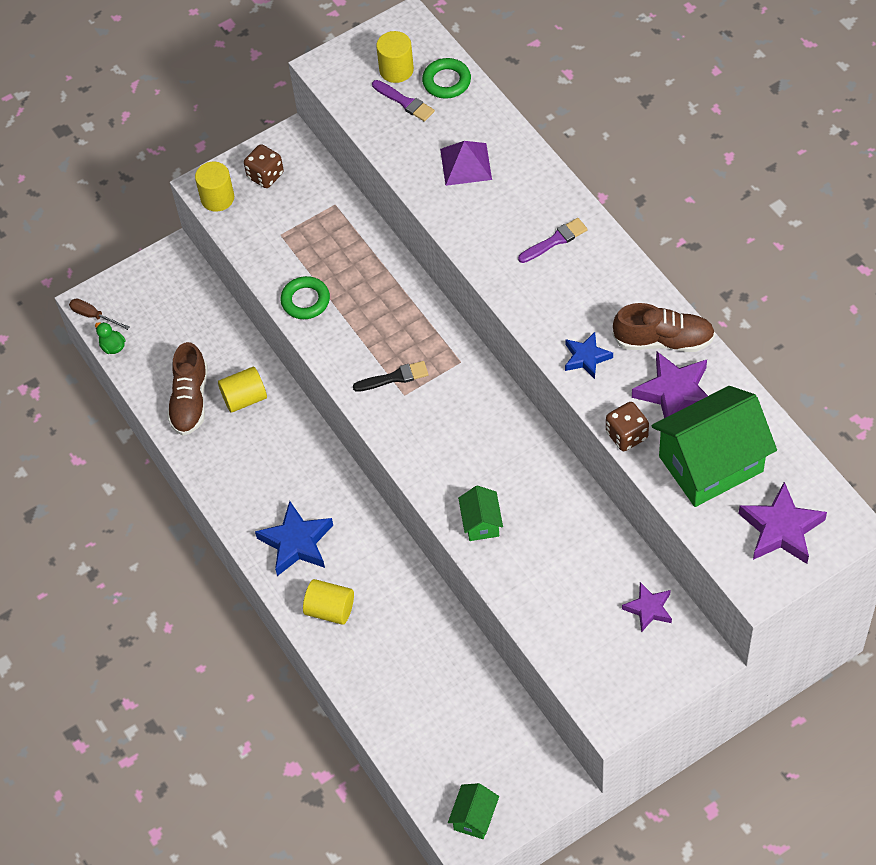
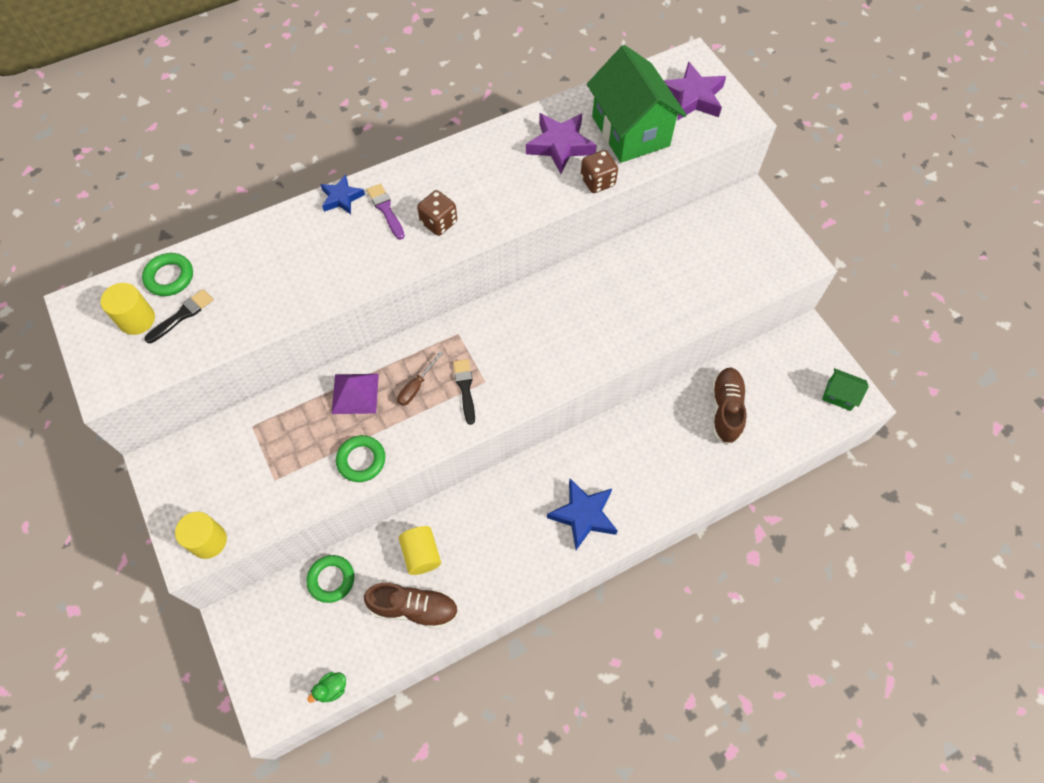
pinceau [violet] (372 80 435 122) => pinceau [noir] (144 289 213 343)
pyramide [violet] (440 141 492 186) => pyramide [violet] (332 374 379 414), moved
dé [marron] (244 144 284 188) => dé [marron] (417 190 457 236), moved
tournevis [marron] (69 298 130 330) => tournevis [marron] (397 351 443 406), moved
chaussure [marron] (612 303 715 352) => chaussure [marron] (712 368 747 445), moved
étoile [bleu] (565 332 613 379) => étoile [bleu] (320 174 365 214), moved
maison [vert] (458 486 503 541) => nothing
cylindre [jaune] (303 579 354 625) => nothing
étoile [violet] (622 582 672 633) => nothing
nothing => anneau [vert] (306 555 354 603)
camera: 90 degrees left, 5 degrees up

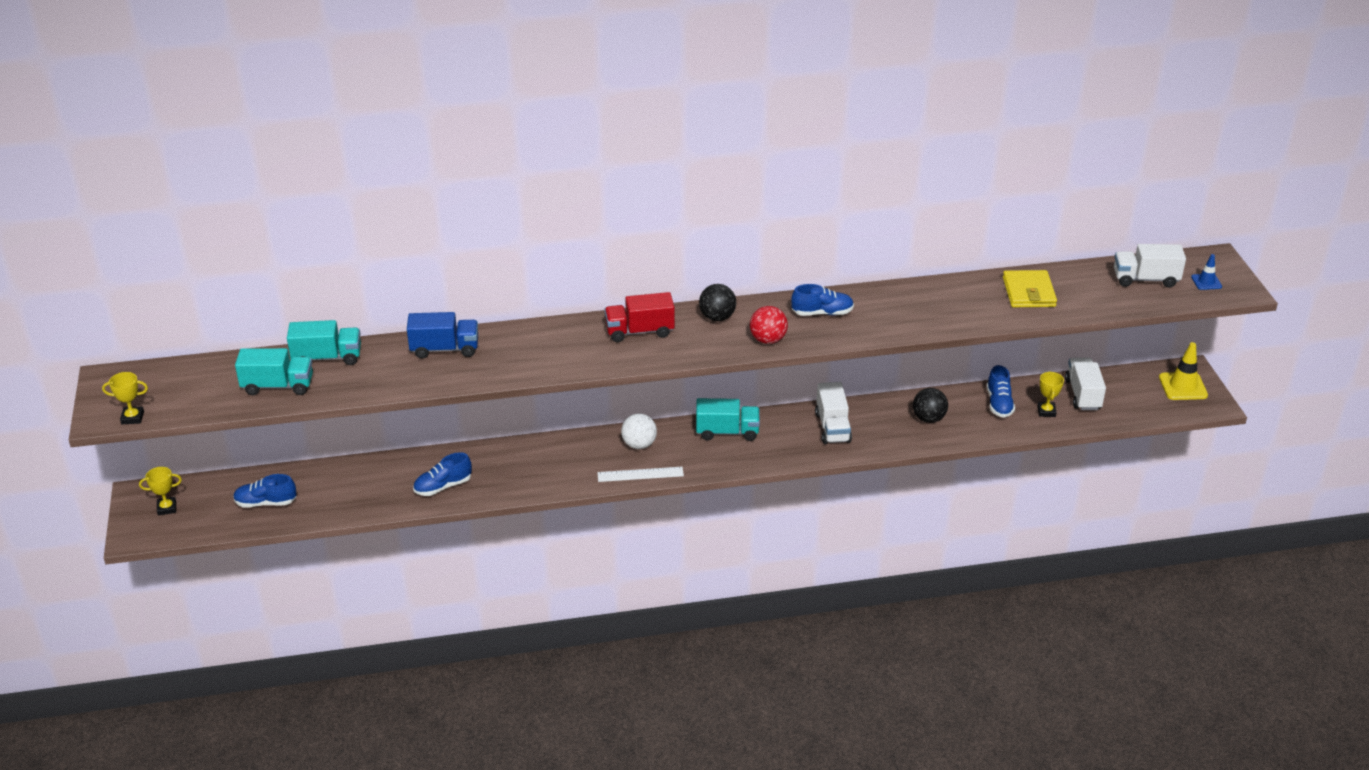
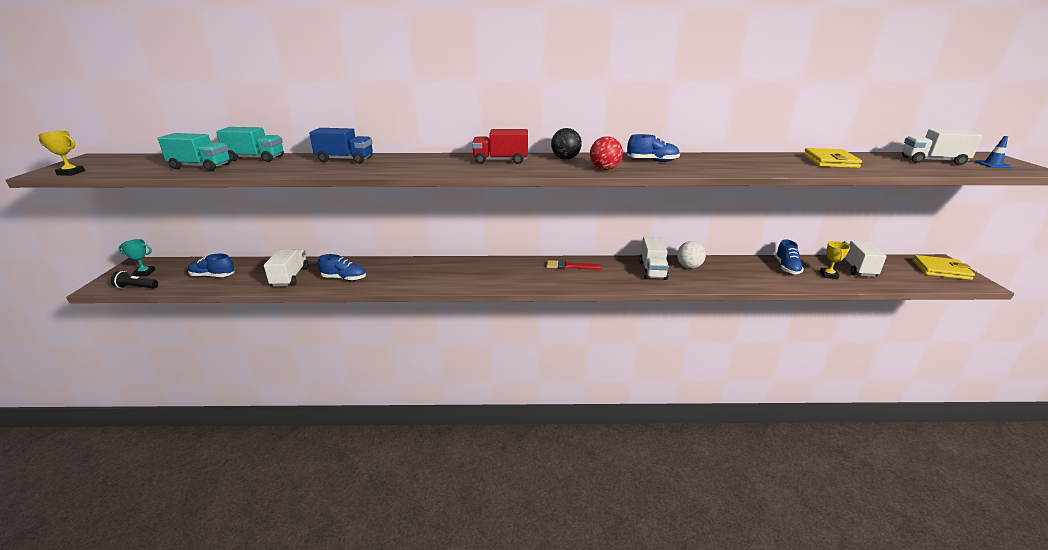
cône de chantier [jaune] (1159 342 1208 400) => portefeuille [jaune] (912 255 975 280)
balle [noir] (913 388 948 423) => nothing
camion [turquoise] (696 398 760 441) => pinceau [rouge] (547 260 602 270)
balle [blanc] (621 414 657 449) => balle [blanc] (677 241 706 268), moved
chaussure [bleu] (413 452 472 496) => chaussure [bleu] (318 254 366 281), 150 degrees counterclockwise
trophée [jaune] (139 467 182 516) => trophée [turquoise] (118 239 156 276)
règle [blanc] (597 467 684 482) => nothing
nothing => camion [blanc] (264 249 309 287)
nothing => lampe de poche [noir] (111 271 158 289)
camera: 10 degrees right, 10 degrees down

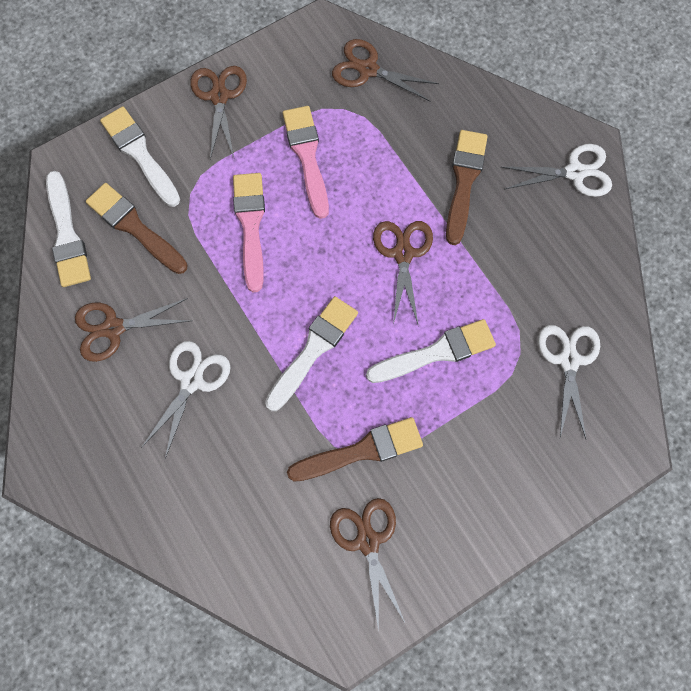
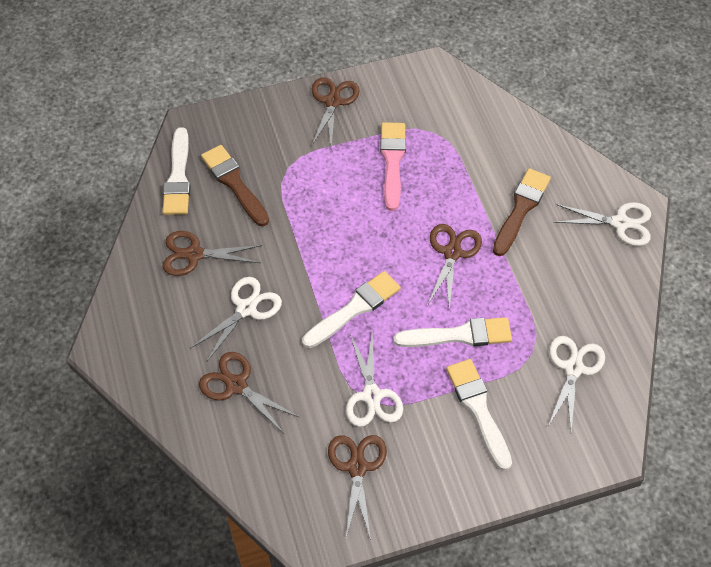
ciseaux [marron] (332 39 439 102) => ciseaux [marron] (199 352 299 432), moved
pinceau [blanc] (100 106 180 207) => pinceau [blanc] (446 359 512 471), moved
pinceau [rose] (233 173 265 292) => nothing
pinceau [marron] (287 417 423 481) => ciseaux [blanc] (346 333 403 427)
camera: 15 degrees right, 15 degrees down

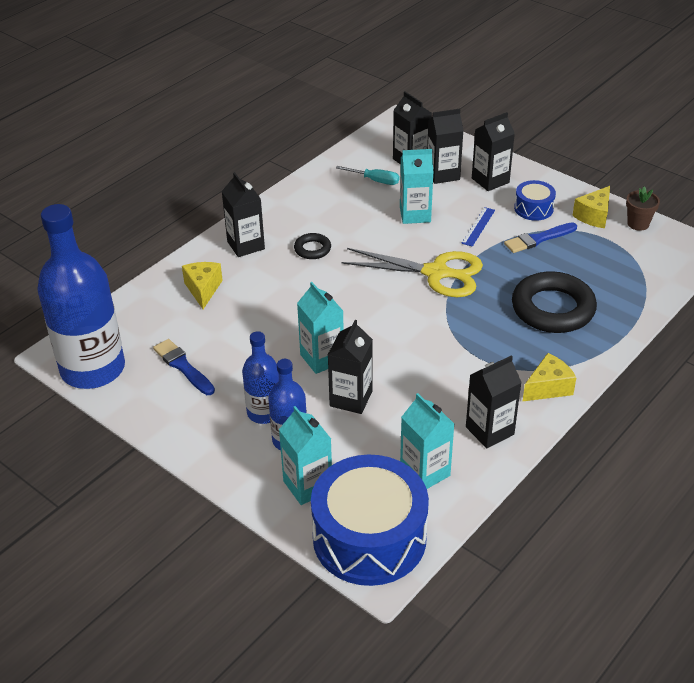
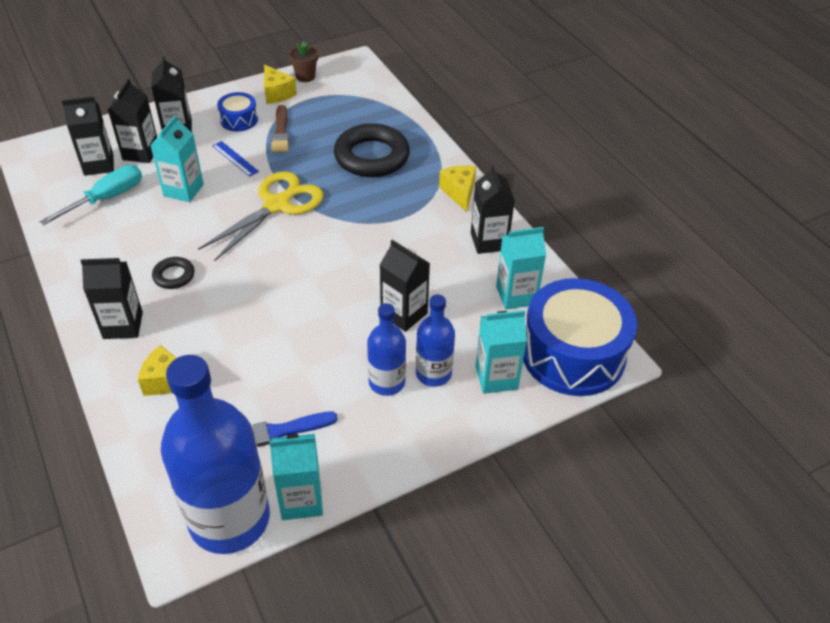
tournevis [turquoise] (336 166 399 185) => tournevis [turquoise] (39 165 142 225), x1.51
pinceau [bleu] (504 222 577 253) => pinceau [marron] (271 105 289 153)
brique de lait [turquoise] (297 282 344 374) => brique de lait [turquoise] (269 434 323 520), moved
camera: 70 degrees left, 5 degrees up

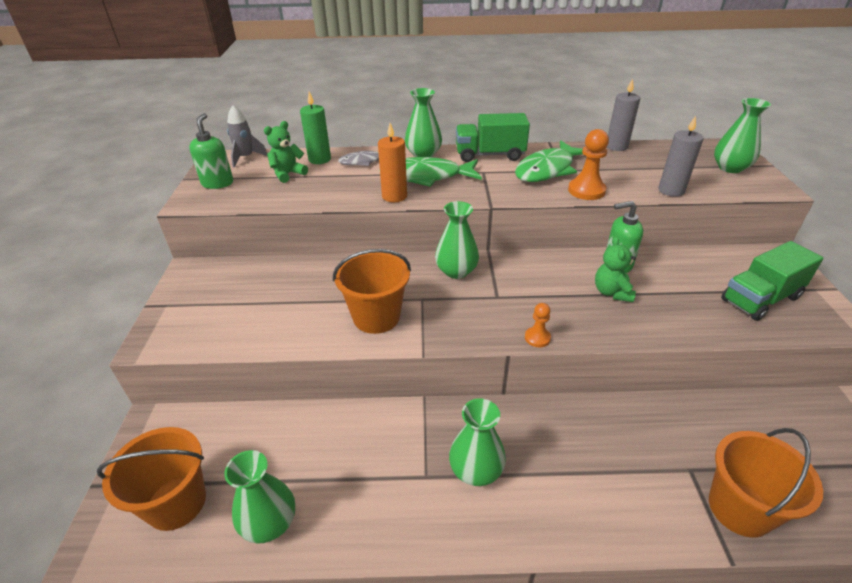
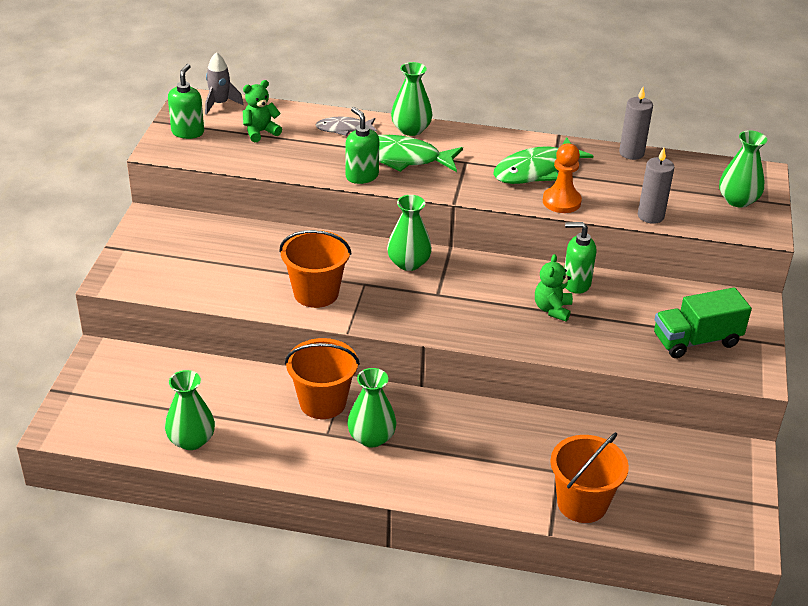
bougie [vert] (300 92 331 164) => nothing
camion [vert] (456 113 530 162) => nothing
bougie [orange] (378 123 407 202) => distributeur de savon [vert] (346 107 379 184)
pion [orange] (525 303 551 347) => nothing
seau [orange] (97 427 206 531) => seau [orange] (285 338 360 419), moved
camera: 10 degrees right, 0 degrees up

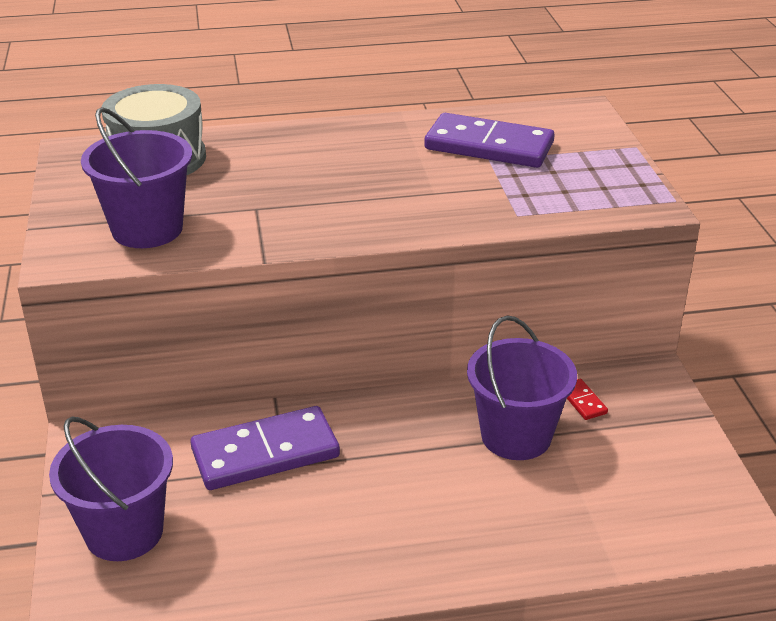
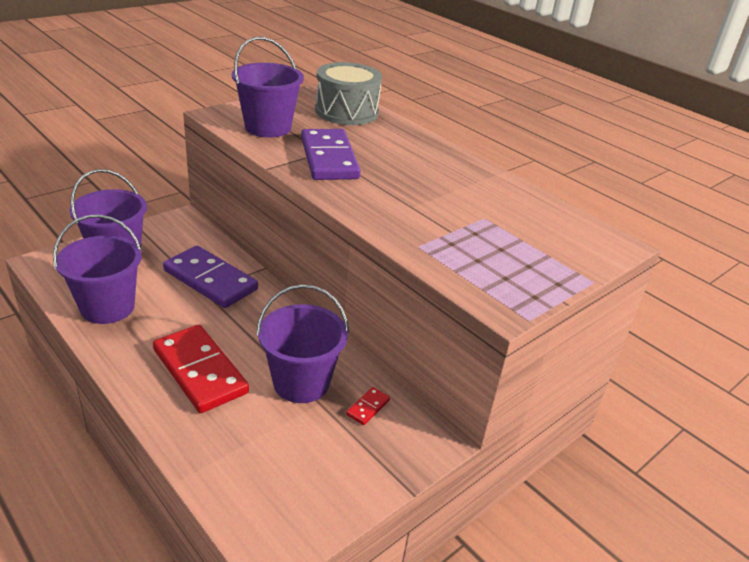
domino [violet] (424 113 555 168) => domino [violet] (301 129 361 180), moved
nothing => seau [violet] (53 214 142 324)
nothing => domino [rouge] (153 325 249 413)
camera: 55 degrees right, 0 degrees up

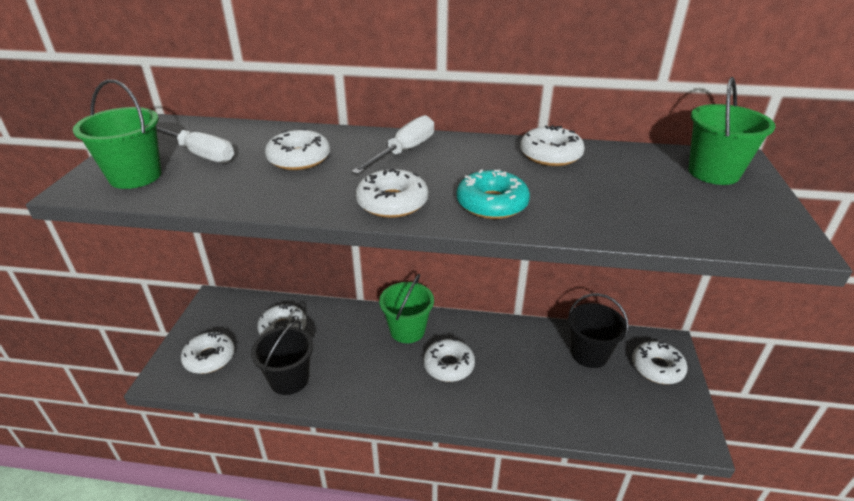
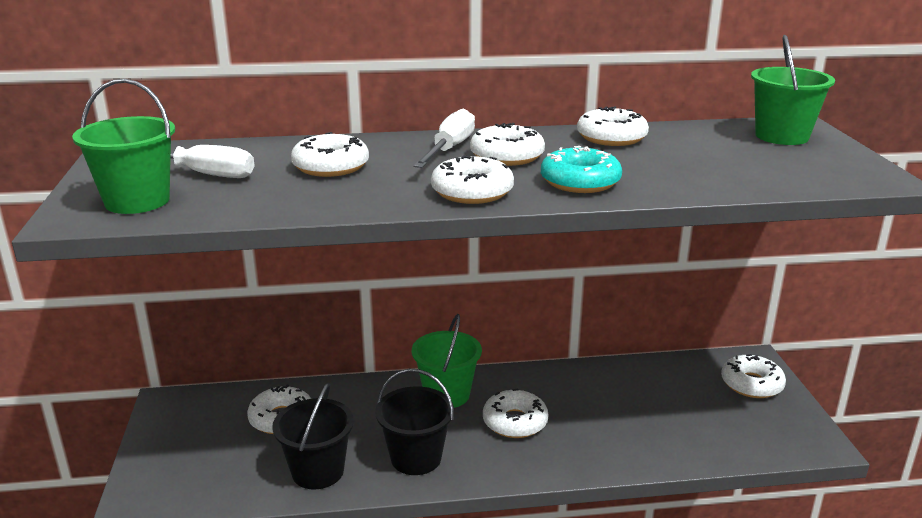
seau [noir] (568 293 629 368) => seau [noir] (375 369 454 475), moved
beignet [blanc] (181 332 235 374) => beignet [blanc] (470 123 545 166), moved
camera: 15 degrees left, 10 degrees down

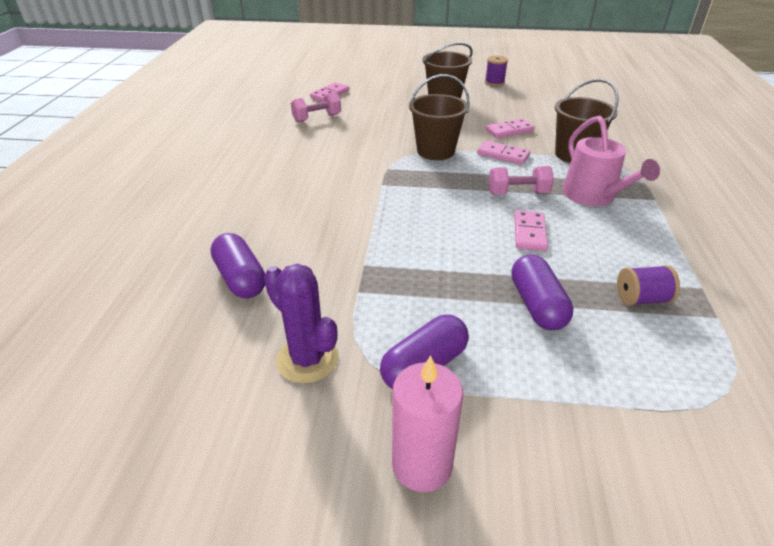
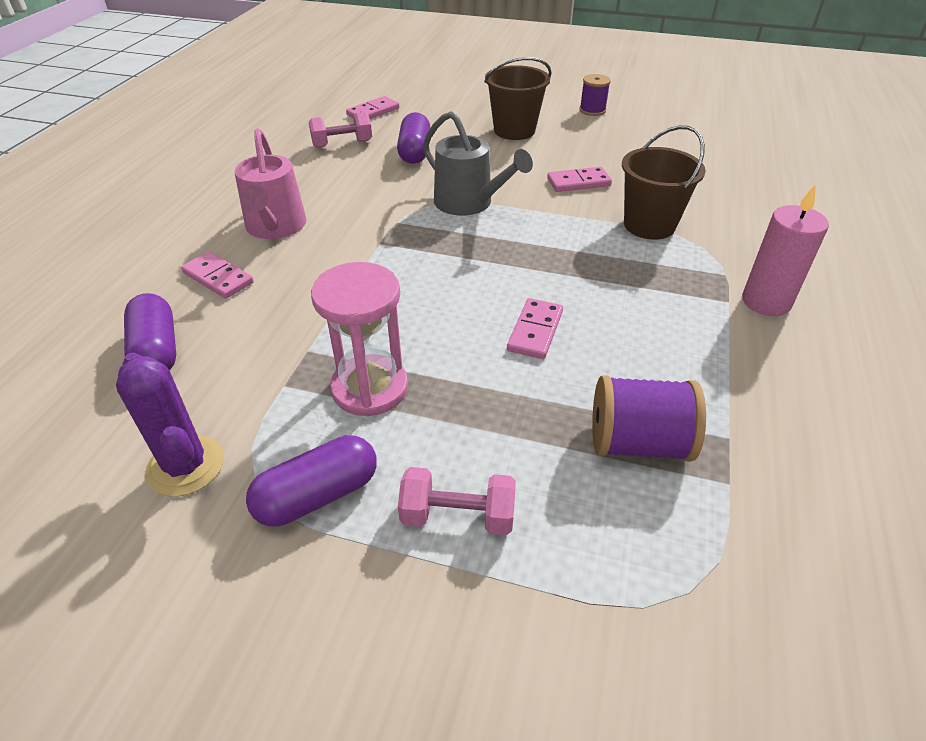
seau [marron] (409 74 470 160) => arrosoir [gris] (423 111 533 216)
arrosoir [rose] (563 116 660 206) => arrosoir [rose] (234 129 307 239), moved
domino [rose] (477 141 530 165) => domino [rose] (181 252 254 299), moved
haltère [rose] (489 166 554 195) => haltère [rose] (398 467 516 535), moved
gélule [violet] (511 254 573 330) => gélule [violet] (397 112 431 164), moved
bobine [violet] (617 265 680 306) => bobine [violet] (592 375 706 462), x1.57
bougie [rose] (392 355 463 492) => bougie [rose] (742 184 829 316), moved
nothing => sablier [rose] (311 262 408 416)
camera: 10 degrees right, 5 degrees up

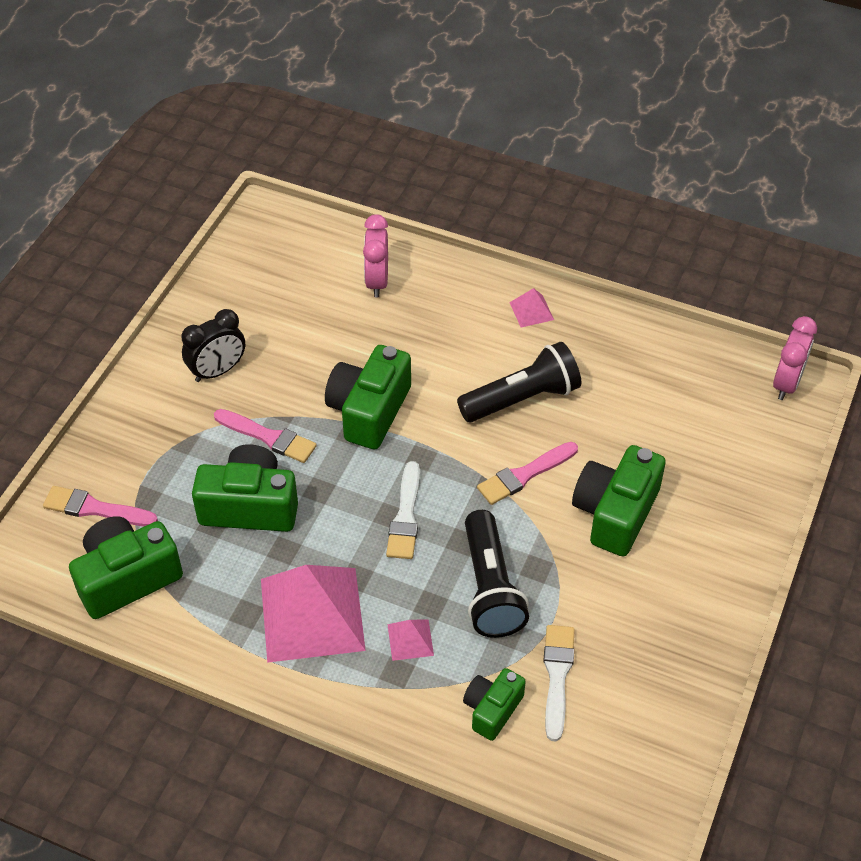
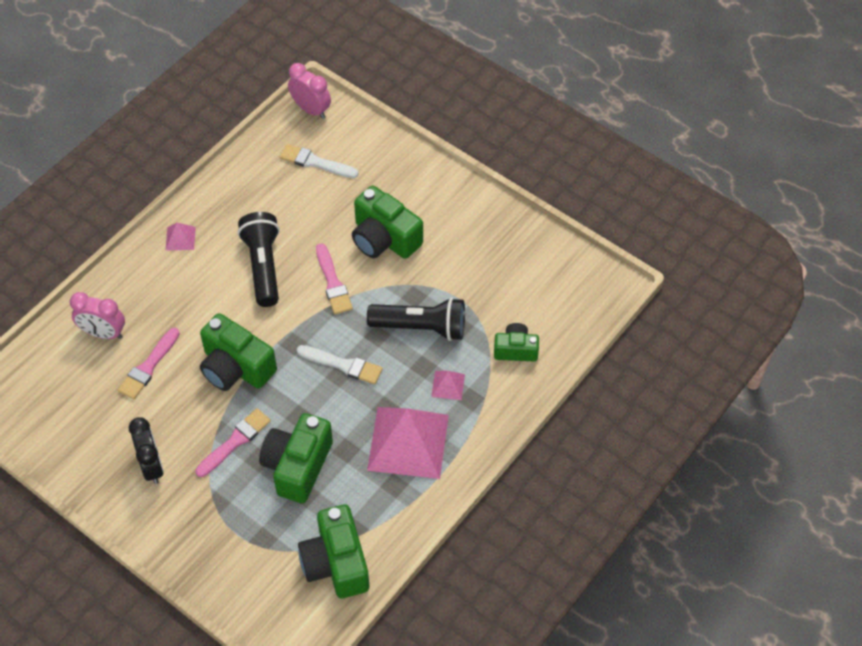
pinceau [rose] (43 486 158 526) => pinceau [rose] (118 328 180 399), moved
pinceau [blanc] (543 625 575 741) => pinceau [blanc] (280 144 359 178), moved
appareil photo [vert] (463 668 526 741) => appareil photo [vert] (494 323 539 361), 135 degrees clockwise
camera: 75 degrees left, 5 degrees up

